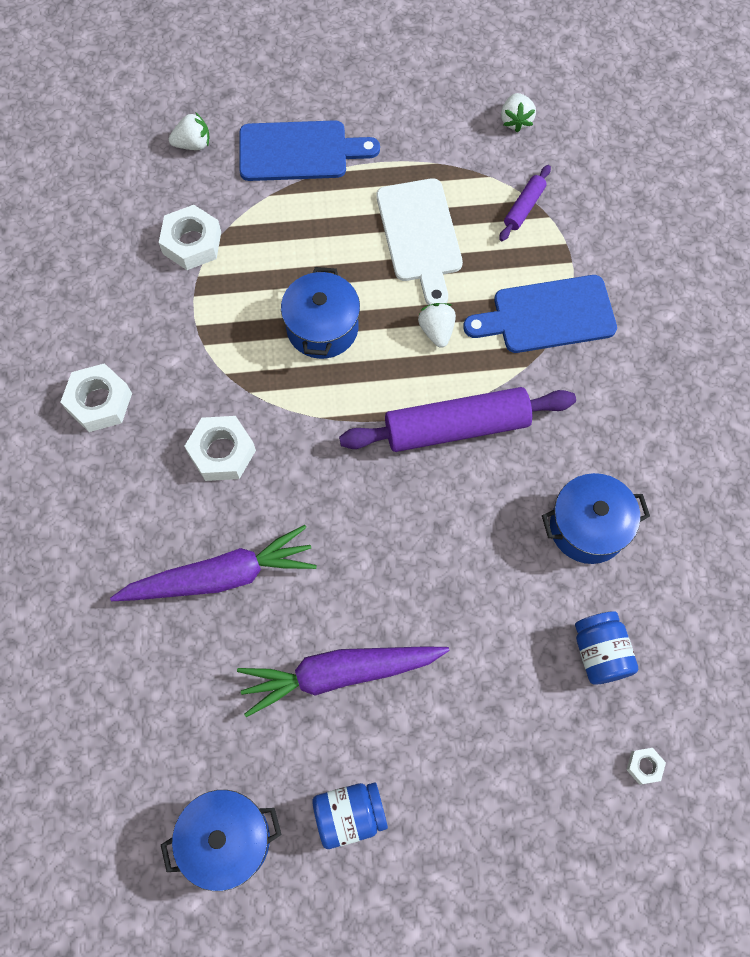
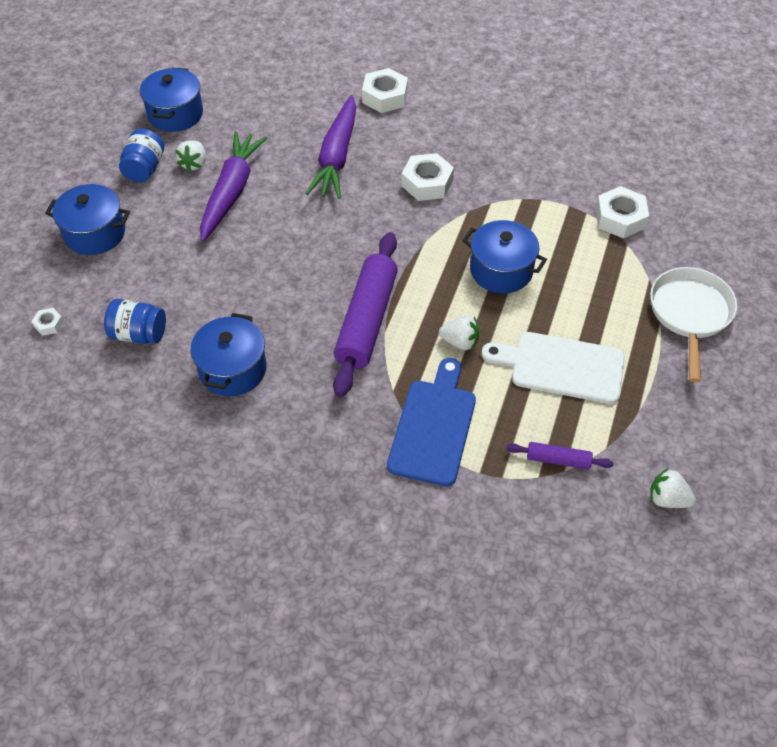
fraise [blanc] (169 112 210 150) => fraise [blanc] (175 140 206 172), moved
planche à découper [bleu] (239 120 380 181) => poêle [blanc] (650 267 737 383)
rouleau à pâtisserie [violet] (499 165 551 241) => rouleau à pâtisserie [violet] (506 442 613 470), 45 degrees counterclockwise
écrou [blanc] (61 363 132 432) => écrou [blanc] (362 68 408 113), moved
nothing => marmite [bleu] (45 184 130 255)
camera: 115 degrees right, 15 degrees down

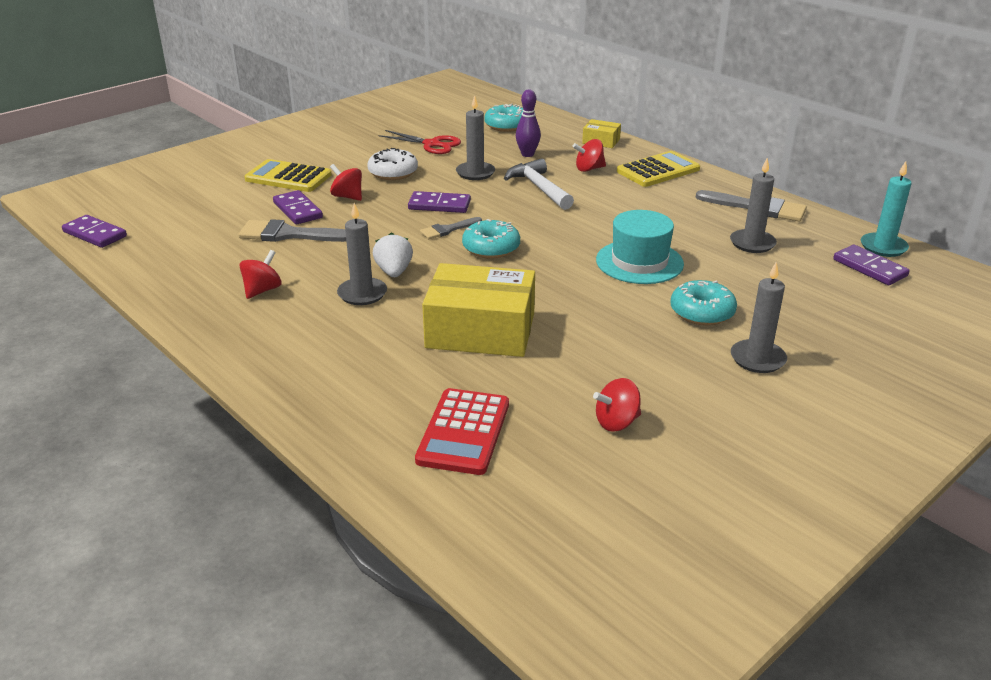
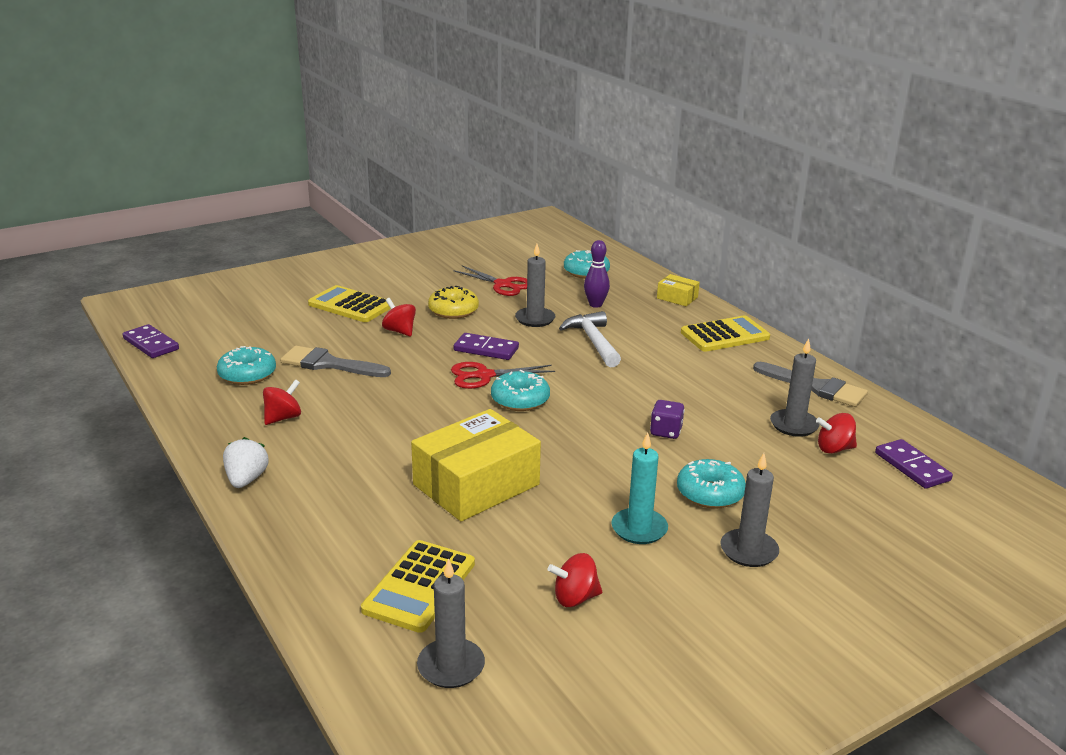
toupie [rouge] (573 139 606 172) => toupie [rouge] (816 413 857 454), moved
beignet [blanc] (367 148 418 180) => beignet [jaune] (428 286 479 319)
bougie [turquoise] (861 161 911 257) => bougie [turquoise] (611 432 668 544), moved
domino [violet] (273 190 323 224) => nothing
bougie [gris] (337 203 387 305) => bougie [gris] (417 558 485 688), moved
chapeau [turquoise] (596 210 684 284) => dé [violet] (650 400 685 439)
pinceau [gris] (420 217 482 239) => ciseaux [rouge] (451 362 555 389)
fraise [blanc] (373 232 413 277) => fraise [blanc] (223 437 269 488), moved
boîte [jaune] (422 263 535 357) => boîte [jaune] (411 409 541 521), 60 degrees counterclockwise
calculatrice [rouge] (415 388 509 475) => calculatrice [jaune] (361 540 475 633)
nothing => beignet [turquoise] (217 346 276 385)
camera: 10 degrees right, 5 degrees down

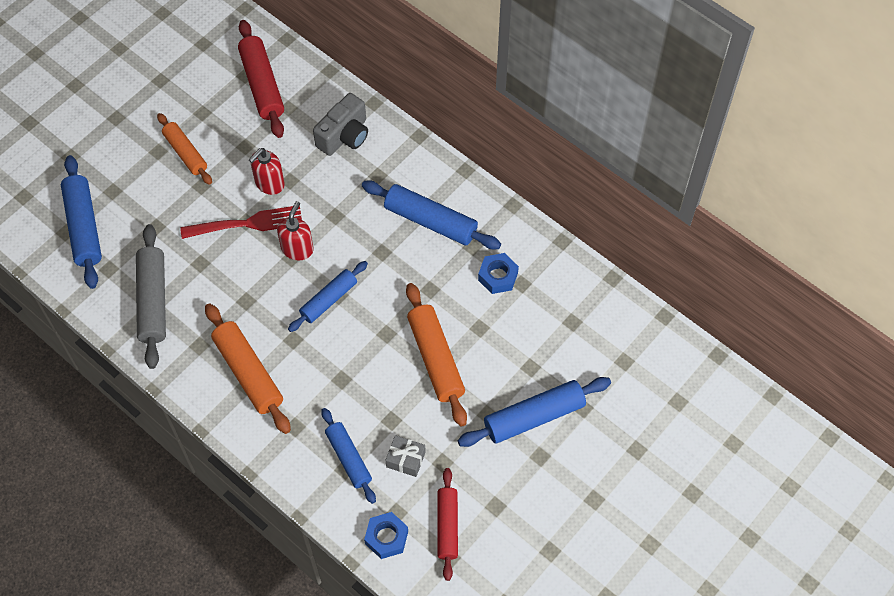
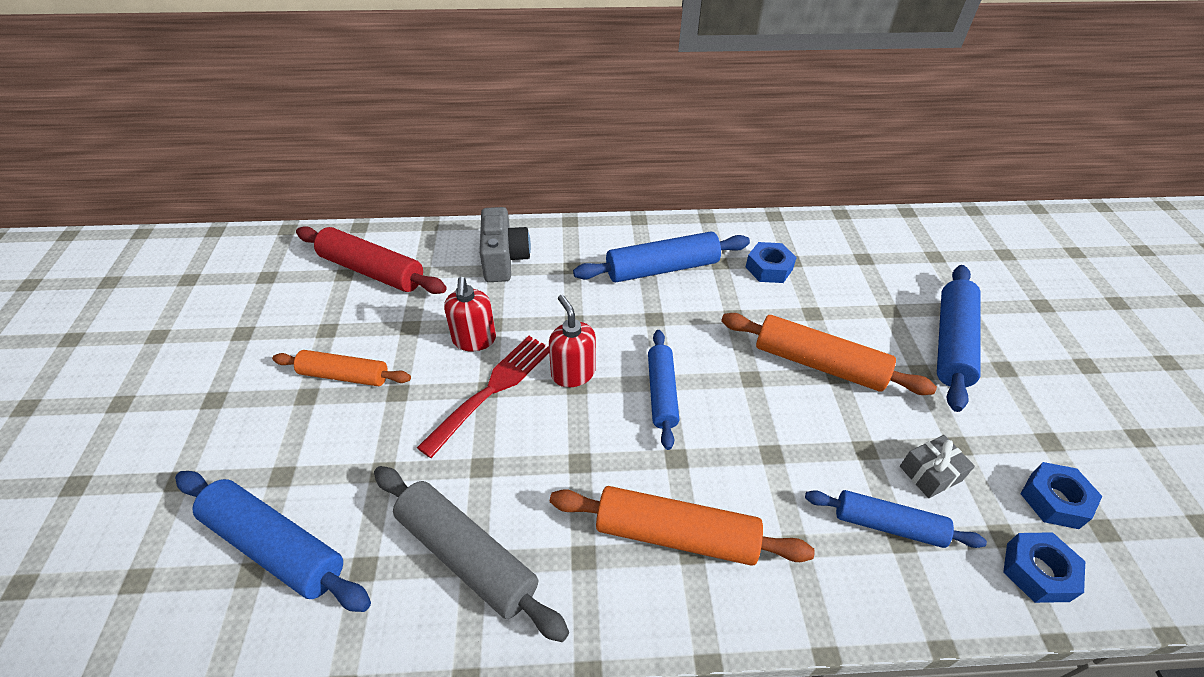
rouleau à pâtisserie [rouge] (437 468 458 581) => écrou [bleu] (1020 462 1102 529)
camera: 45 degrees left, 15 degrees down

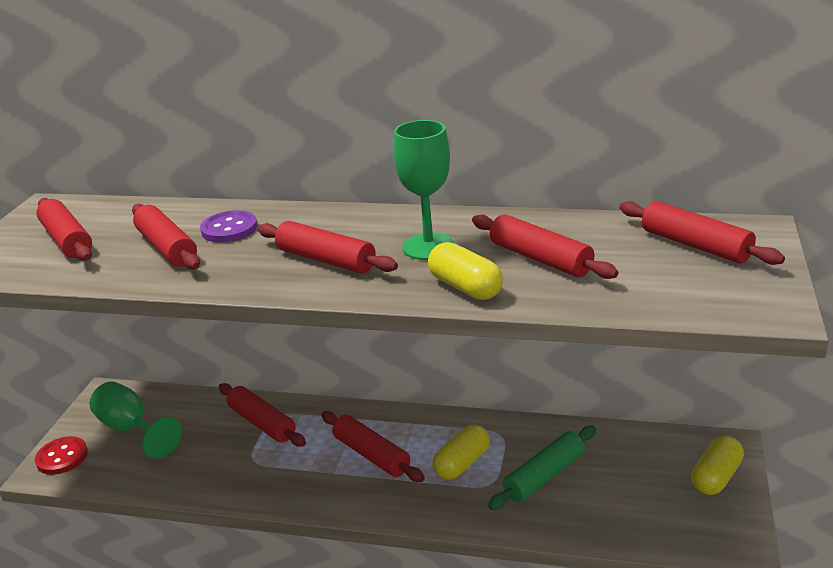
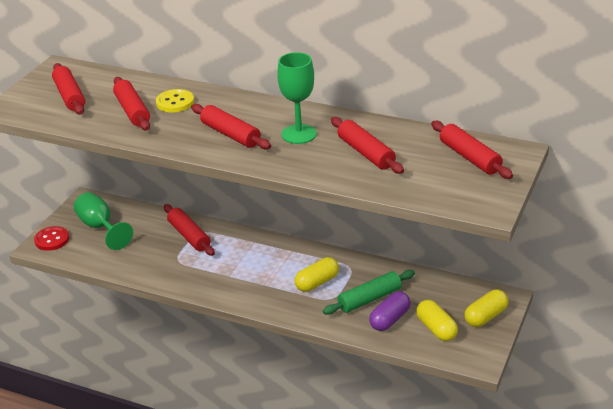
bouton [violet] (200 210 257 243) => bouton [jaune] (156 89 194 112)
gélule [jaune] (428 242 503 300) => gélule [jaune] (416 300 458 341), moved
rouleau à pâtisserie [rouge] (321 411 425 482) => nothing
nothing => gélule [violet] (369 291 411 331)
camera: 10 degrees right, 5 degrees up

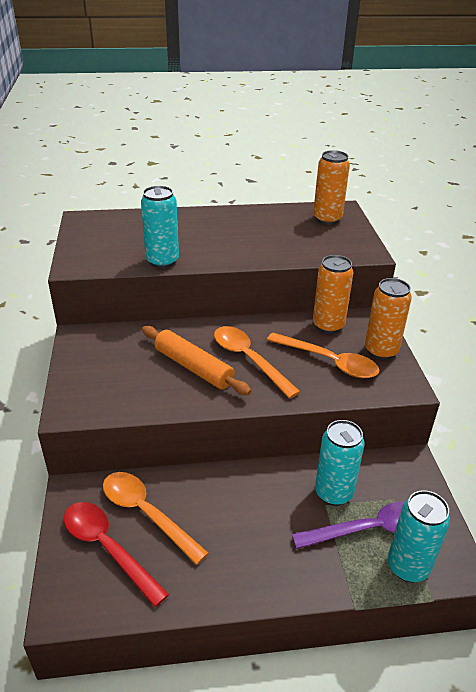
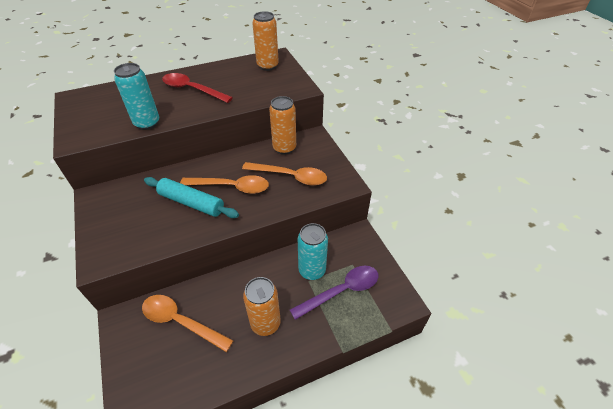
canette [orange] (365 278 412 360) => canette [orange] (243 277 281 336), moved
rouleau à pâtisserie [orange] (142 326 251 395) => rouleau à pâtisserie [turquoise] (144 177 239 218)
cuillère [orange] (214 326 300 399) => cuillère [orange] (180 175 269 194), 150 degrees clockwise
canette [turquoise] (388 490 450 582) => nothing
cuillère [rouge] (64 502 169 607) => cuillère [rouge] (162 73 233 103), moved
camera: 15 degrees left, 10 degrees up

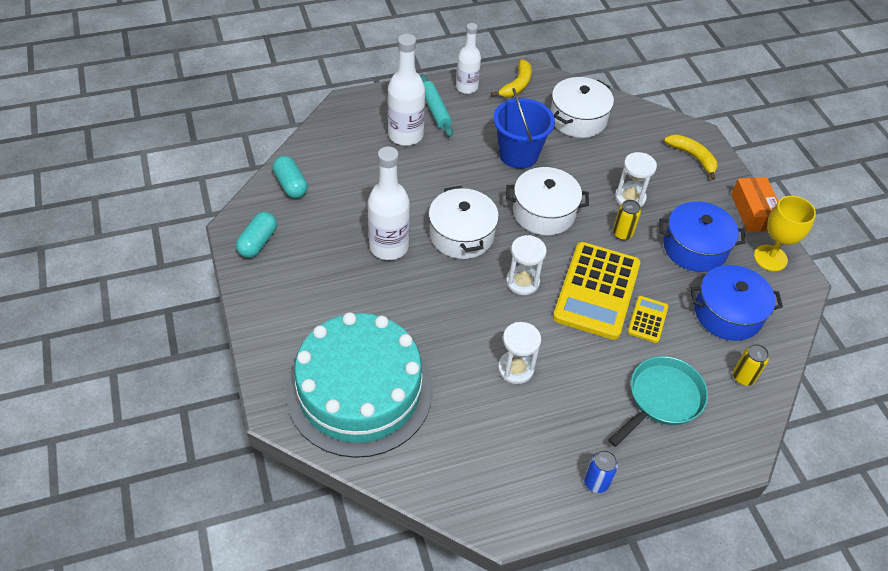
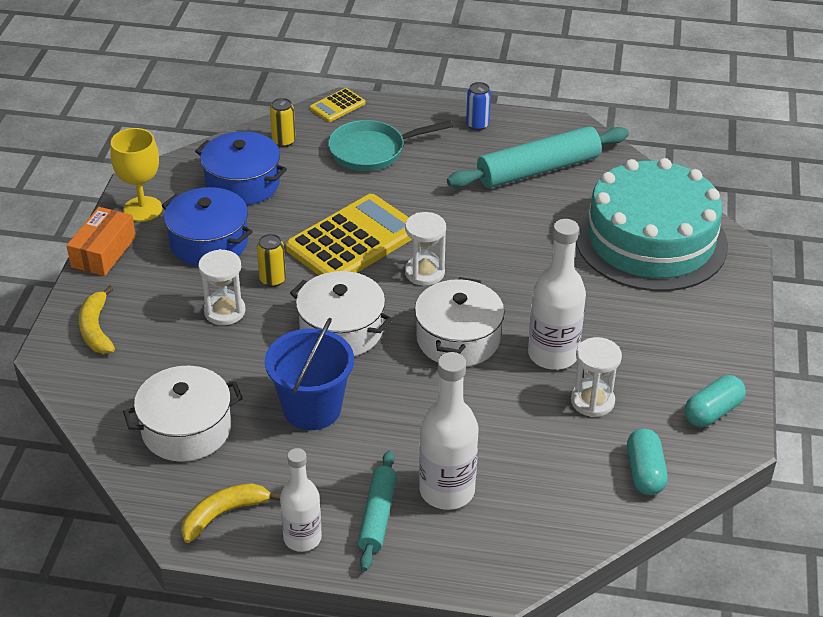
calculatrice [jaune] (628 296 668 343) => calculatrice [jaune] (310 88 365 122), moved
sablier [blanc] (498 322 541 384) => sablier [blanc] (571 337 622 417), moved
nothing => rouleau à pâtisserie [turquoise] (447 126 629 188)
camera: 150 degrees left, 10 degrees down

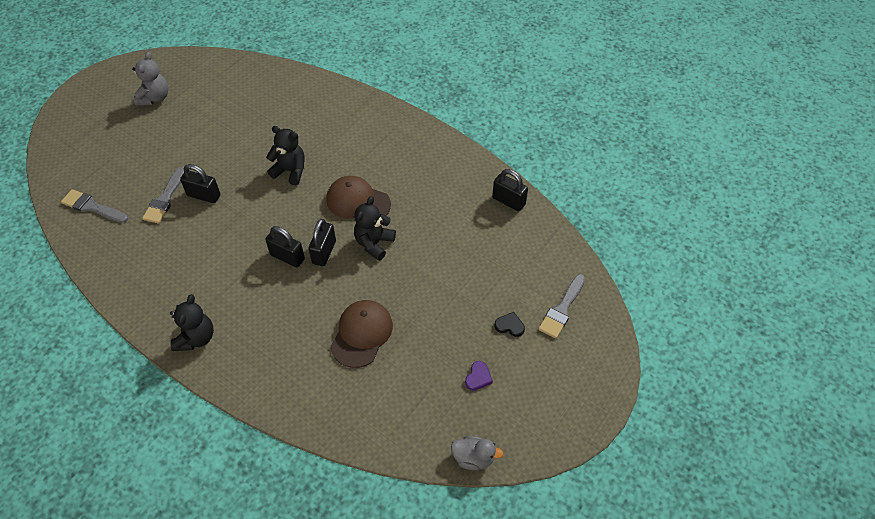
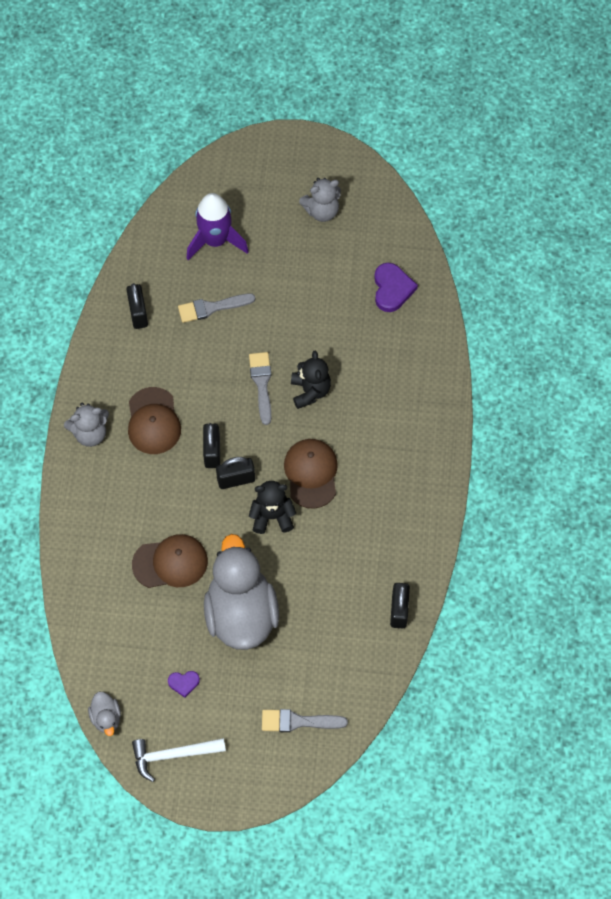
cadenas [noir] (180 164 220 203) => cadenas [noir] (126 283 148 329), moved
pinceau [gris] (61 189 128 223) => pinceau [gris] (249 352 271 425), moved
ours en peluche [noir] (170 294 214 351) => ours en peluche [gris] (64 403 109 447)
cœur [noir] (494 312 525 337) => nothing
nothing => fusée [violet] (186 193 249 260)
nothing => cœur [violet] (374 263 418 312)
nothing => casquette [marron] (128 387 181 454)
nothing => canard [gris] (204 534 279 650)
nothing => marteau [blanc] (132 738 226 782)
camera: 60 degrees right, 10 degrees up

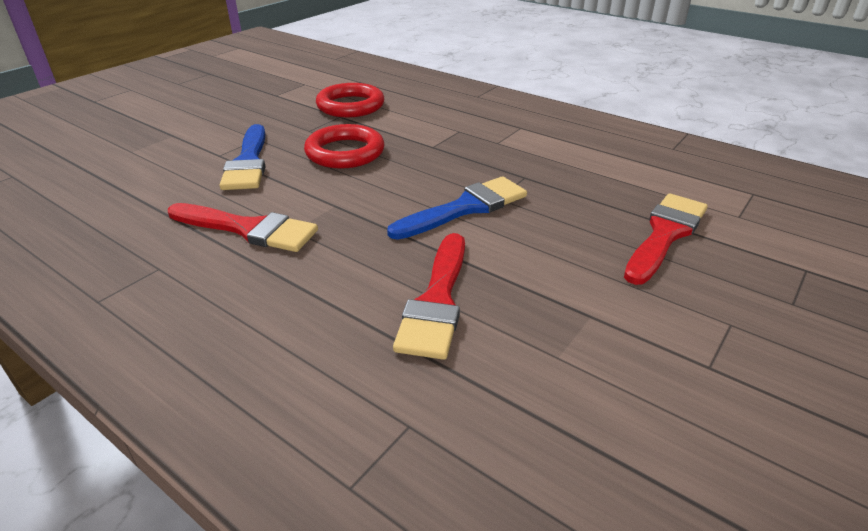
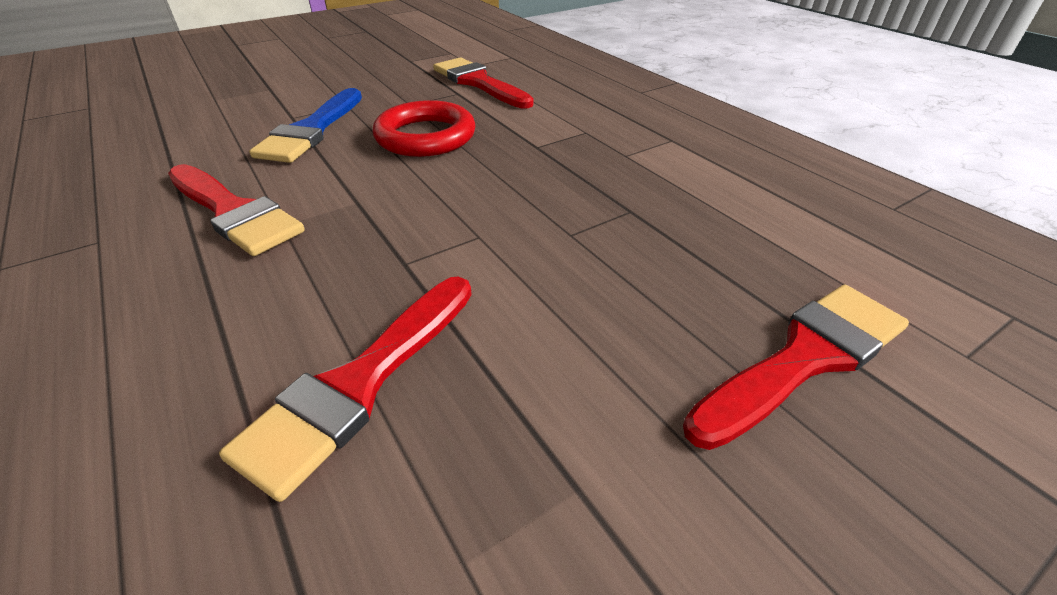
anneau [rouge] (316 83 384 117) => pinceau [rouge] (433 57 534 108)
pinceau [bleu] (387 176 527 240) => nothing
camera: 20 degrees right, 5 degrees up

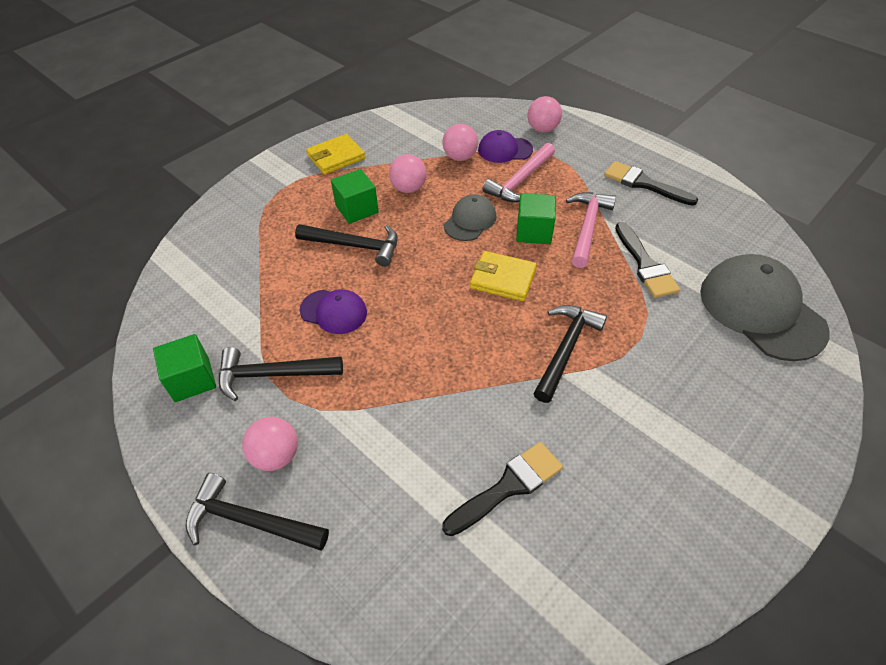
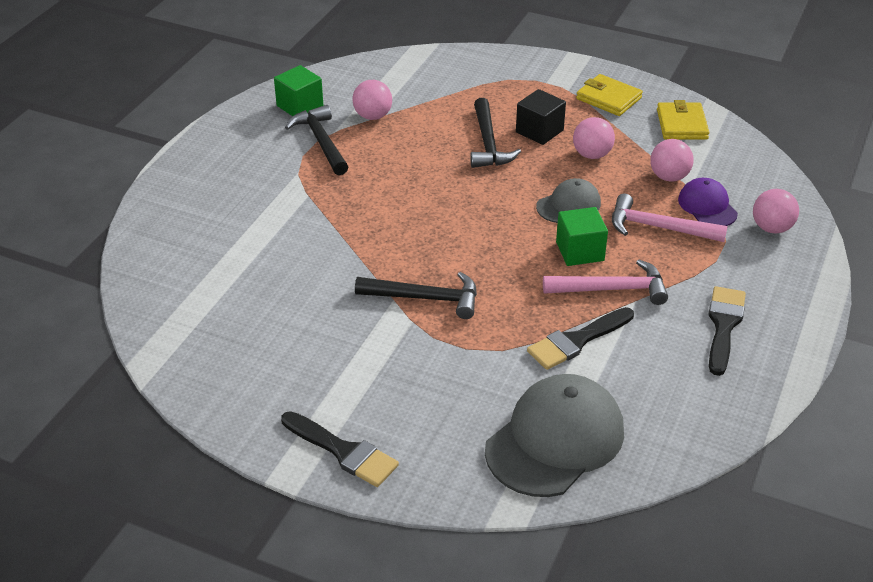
cube [vert] (331 169 379 224) => cube [noir] (516 89 566 145)
casquette [gris] (444 194 496 241) => casquette [gris] (536 178 601 223), 45 degrees counterclockwise
portefeuille [jaune] (470 251 537 301) => portefeuille [jaune] (657 100 709 140), moved
casquette [violet] (300 289 367 334) => nothing
balle [rose] (242 417 298 471) => balle [rose] (353 80 392 120), moved
pinceau [noir] (442 442 563 536) => pinceau [noir] (281 411 399 487), moved
marteau [noir] (185 473 329 550) => nothing
camera: 70 degrees right, 10 degrees down

